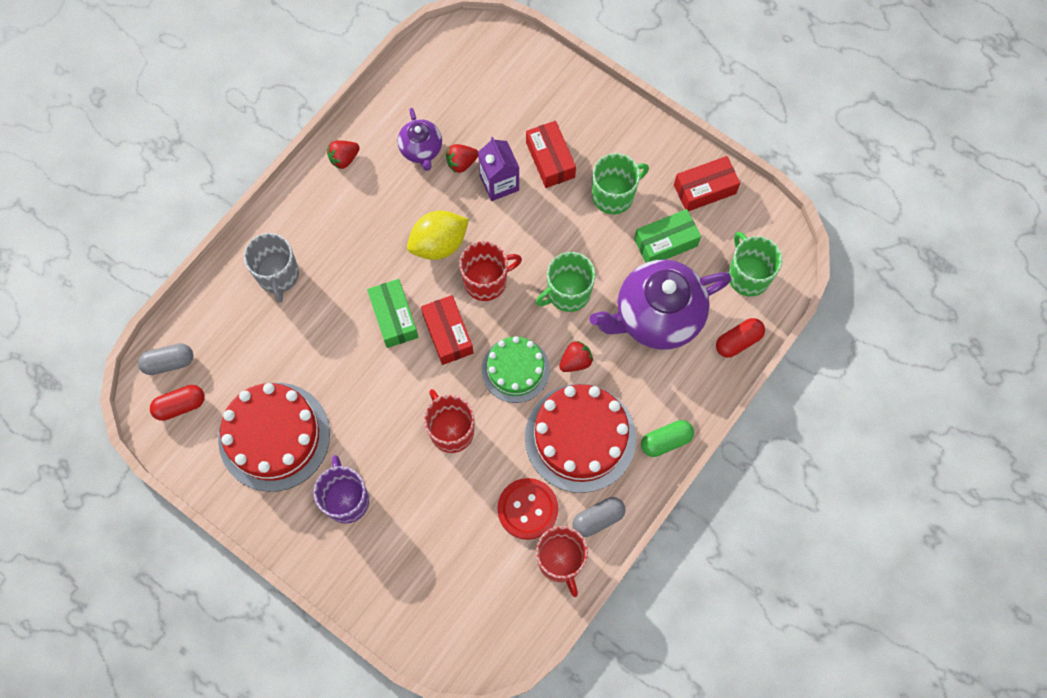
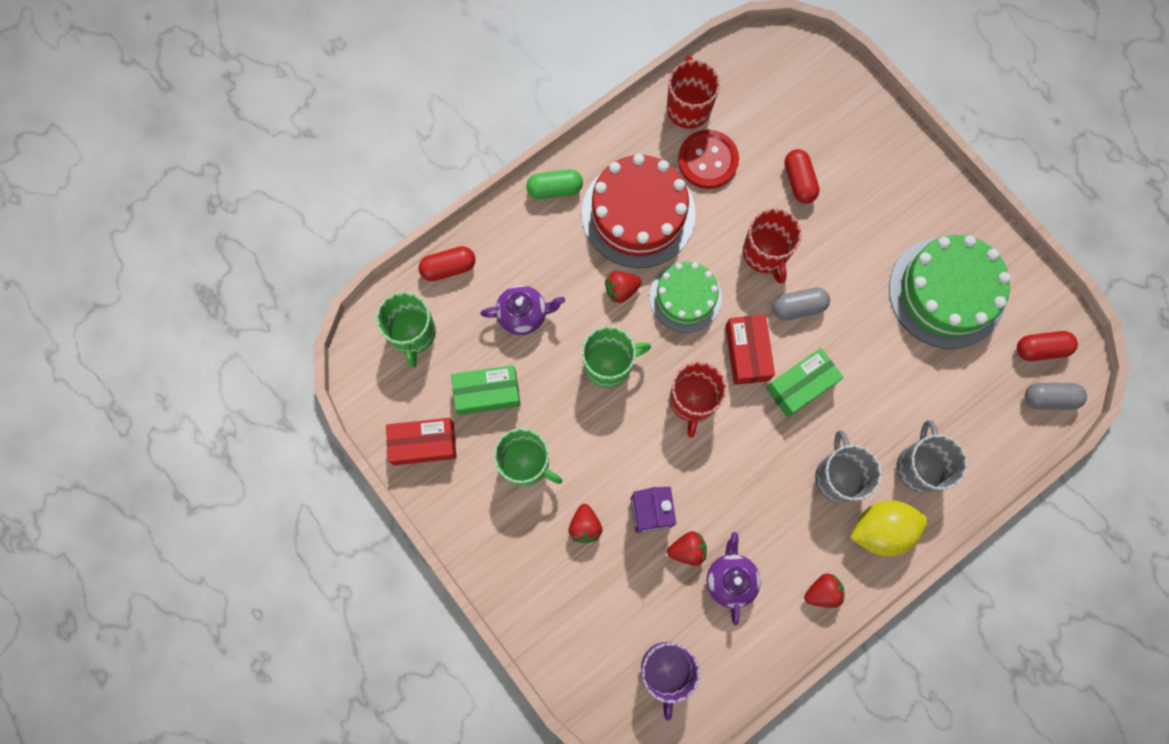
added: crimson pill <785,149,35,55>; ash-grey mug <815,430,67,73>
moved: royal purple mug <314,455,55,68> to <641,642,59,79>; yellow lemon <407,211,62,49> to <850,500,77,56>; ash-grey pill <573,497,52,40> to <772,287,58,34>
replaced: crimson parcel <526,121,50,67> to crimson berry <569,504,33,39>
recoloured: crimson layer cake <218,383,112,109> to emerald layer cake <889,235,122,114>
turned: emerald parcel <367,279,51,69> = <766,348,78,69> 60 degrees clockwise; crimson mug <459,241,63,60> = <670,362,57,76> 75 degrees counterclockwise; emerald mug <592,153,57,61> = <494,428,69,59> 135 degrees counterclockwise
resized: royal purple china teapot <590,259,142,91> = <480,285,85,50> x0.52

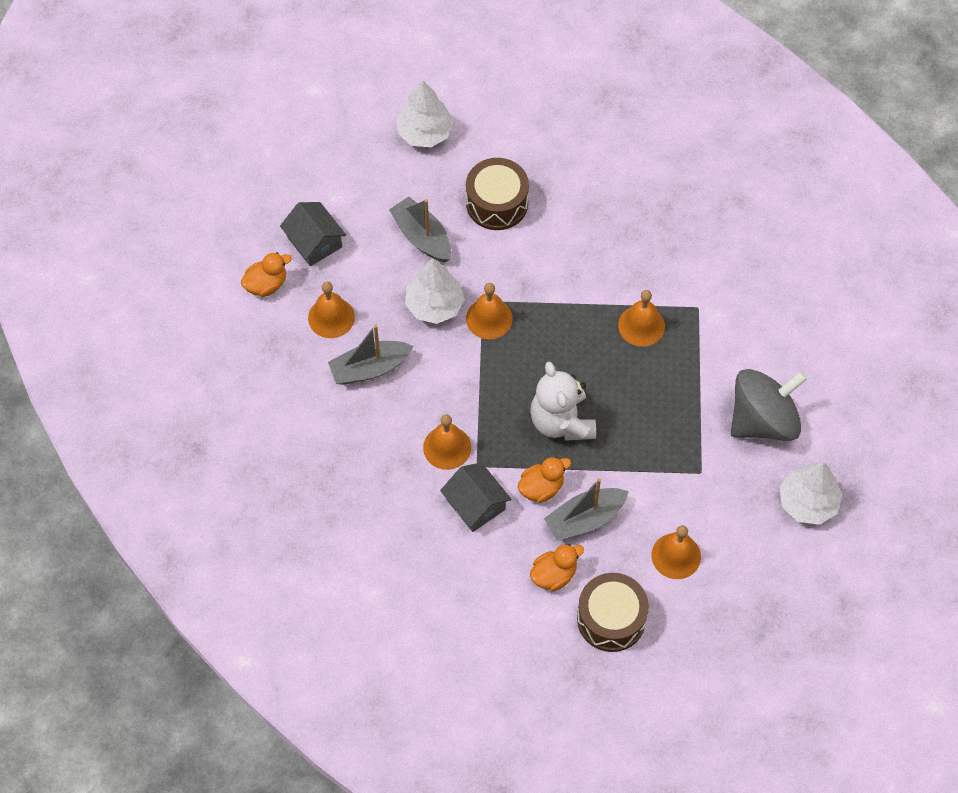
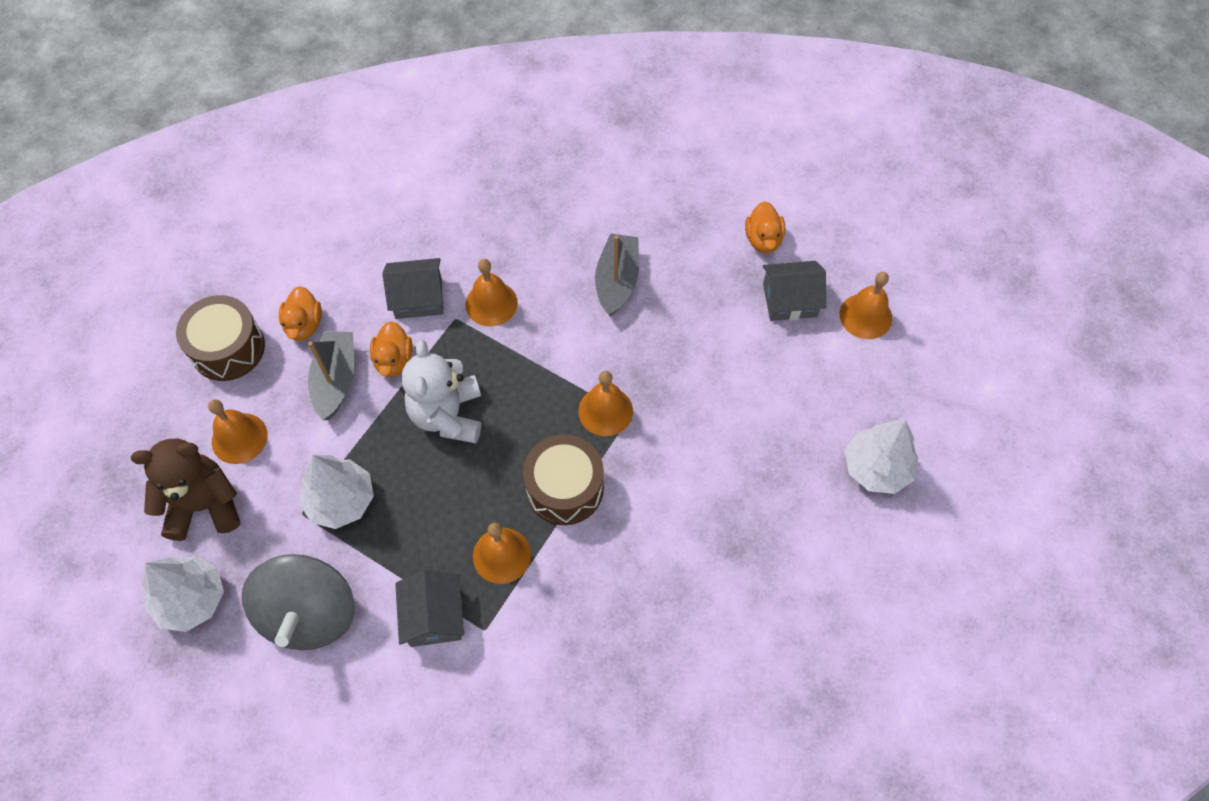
removed: ash-grey sailboat <389,197,62,65>
added: dark brown teddy bear <131,439,109,102>; ash-grey toy house <395,570,69,77>
moved: orange-coloured bell <308,282,47,56> to <840,272,52,67>; pure white tree <405,258,60,66> to <299,455,75,74>; dark brown toy drum <466,158,63,72> to <523,435,81,90>
turned: pure white teddy bear <530,362,66,79> = <401,340,80,103> 105 degrees counterclockwise

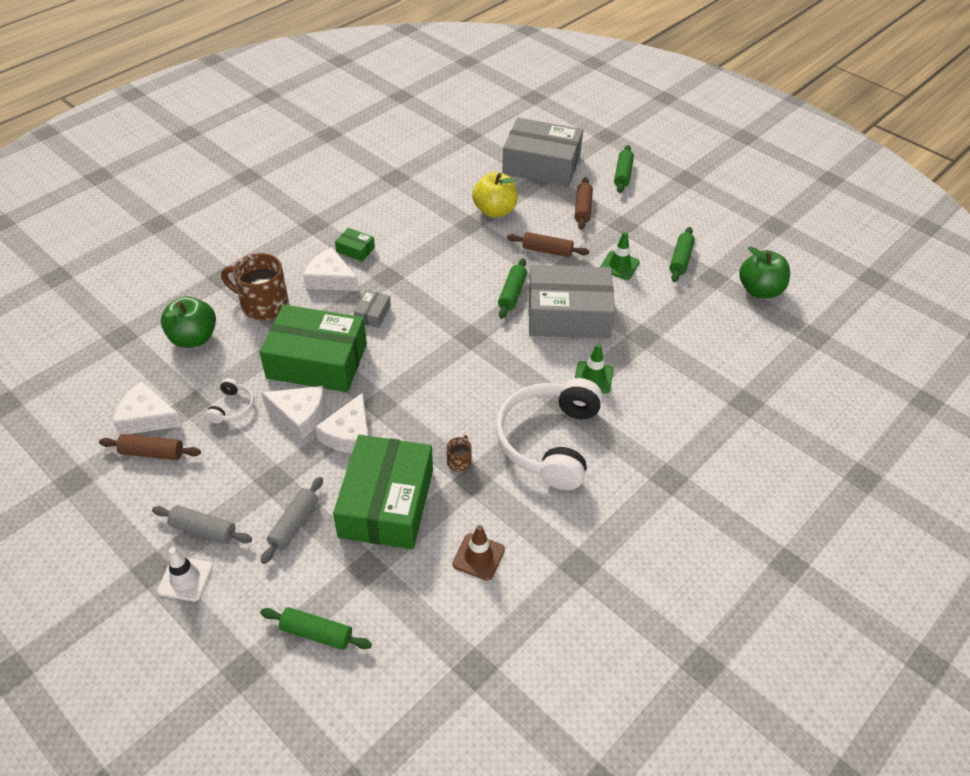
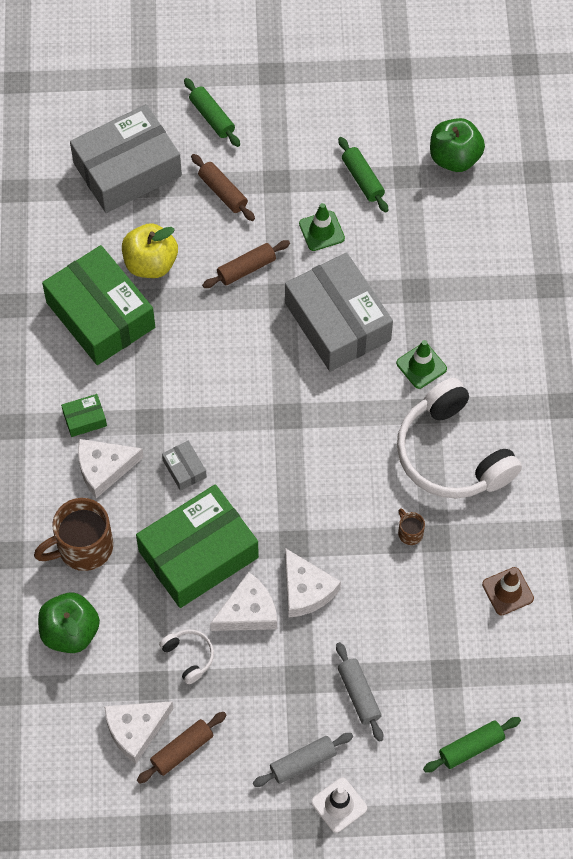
removed: emerald pastry roller <498,258,29,61>
moved: emerald parcel <333,435,100,114> to <42,245,113,120>
turned: ash-grey parcel <529,265,86,73> = <285,252,108,119> 75 degrees counterclockwise

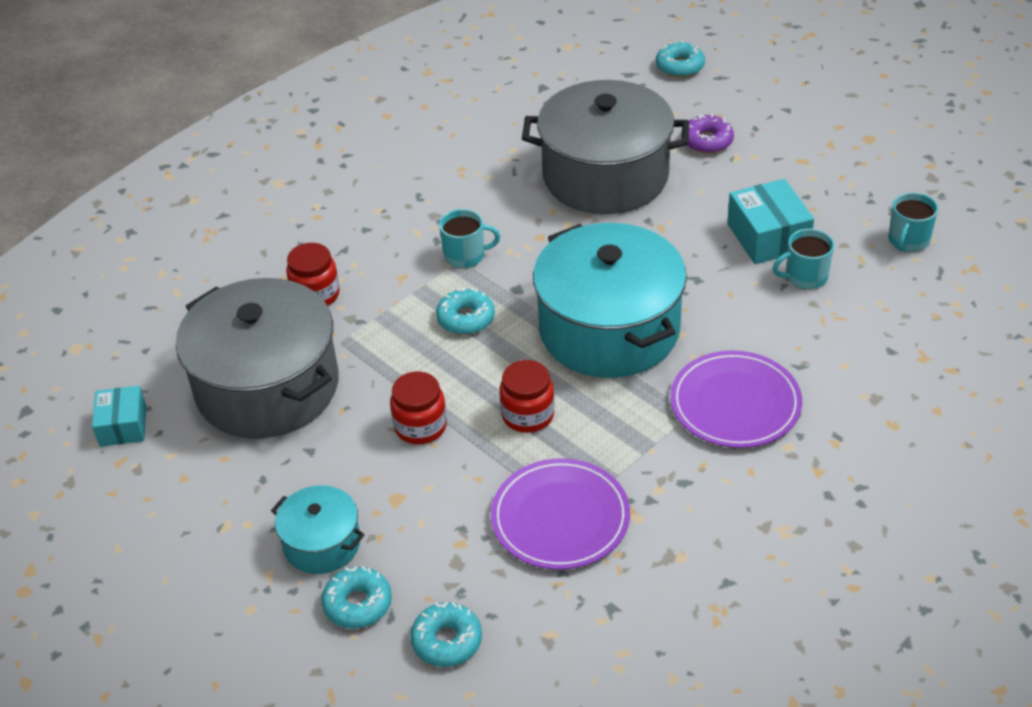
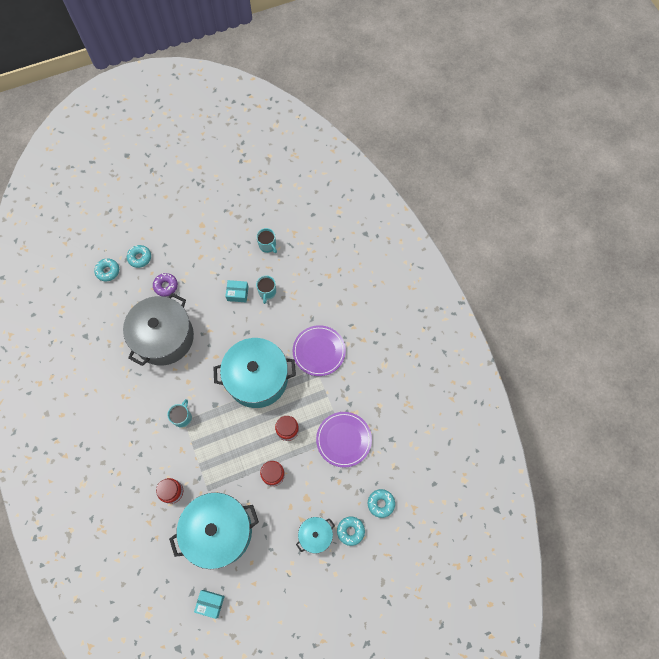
moved: aqua doughnut <436,287,59,48> to <127,245,24,23>
recoloured: ash-grey pot <176,278,163,161> to aqua pot <169,492,90,77>
resized: aqua parcel <727,179,87,85> = <225,280,24,22> x0.66

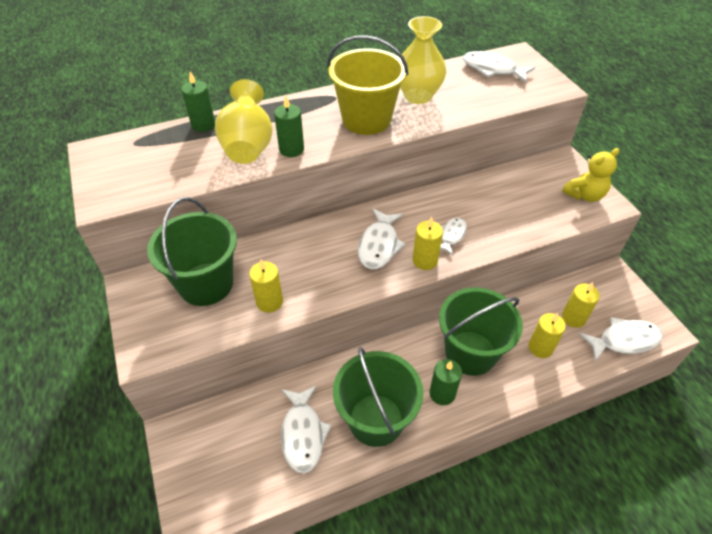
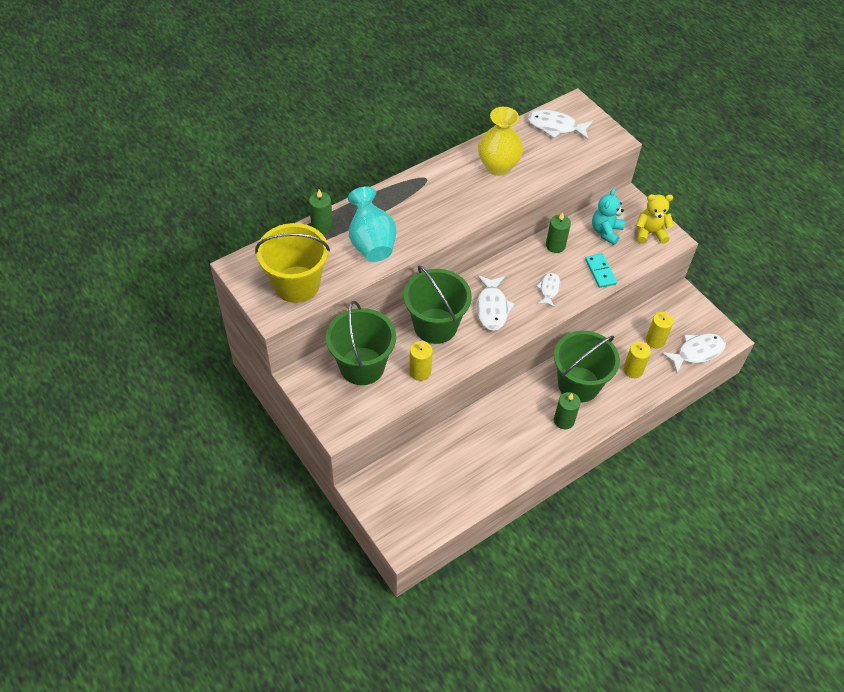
removed: pure white fish <281,385,51,88>; yellow pillar candle <413,217,30,53>
added: aqua domino piece <585,253,32,35>; aqua teddy bear <592,188,33,57>
moved: emerald pillar candle <274,95,30,62> to <546,212,25,41>; yellow sand bucket <327,35,81,100> to <255,223,75,80>; emerald sand bucket <333,347,91,100> to <404,265,68,79>
recoloured: yellow flower vase <215,79,58,85> to aqua flower vase <348,186,48,76>
turned: yellow teddy bear <562,148,57,54> = <636,194,38,50> 135 degrees counterclockwise

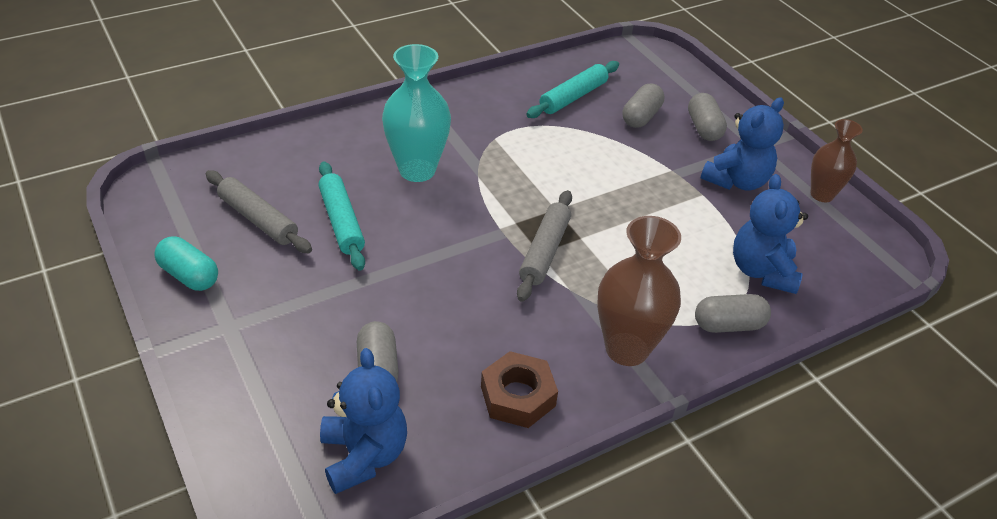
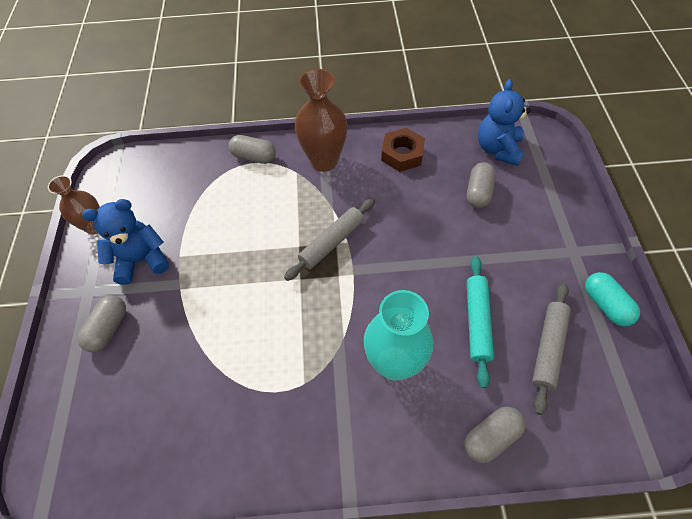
removed: aqua pastry roller <526,61,93,57>; blue teddy bear <733,174,75,120>
moved: ash-grey pill <623,84,41,44> to <464,406,62,57>
turned: ash-grey pastry roller <206,170,106,84> = <532,283,39,132> 45 degrees clockwise

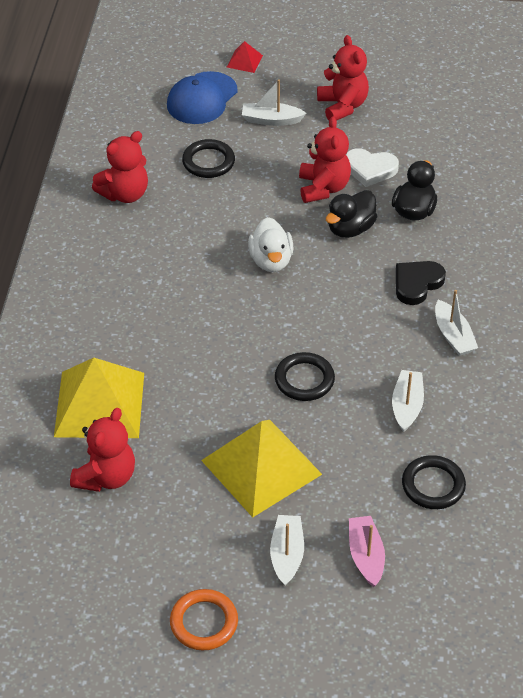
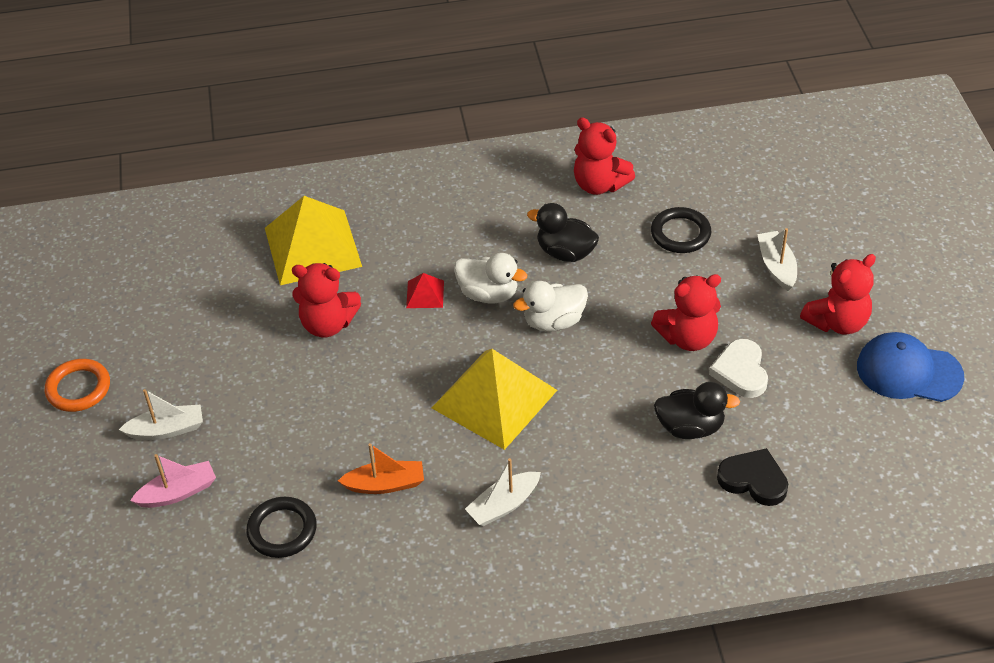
removed: jet-black hoop <275,352,60,49>
added: pure white toy duck <454,253,73,50>
moved: crimson teddy bear <70,408,65,84> to <292,263,69,75>; blue cap <167,71,71,53> to <857,332,108,70>; yellow solid pyramid <201,420,121,97> to <432,349,125,101>; crimson solid pyramid <227,41,36,32> to <406,273,38,35>; jet-black toy duck <326,190,51,48> to <527,203,72,59>; jet-black love heart <396,261,50,44> to <717,448,71,58>
recoloured: pure white sailboat <392,370,32,62> to orange-coloured sailboat <338,443,86,51>

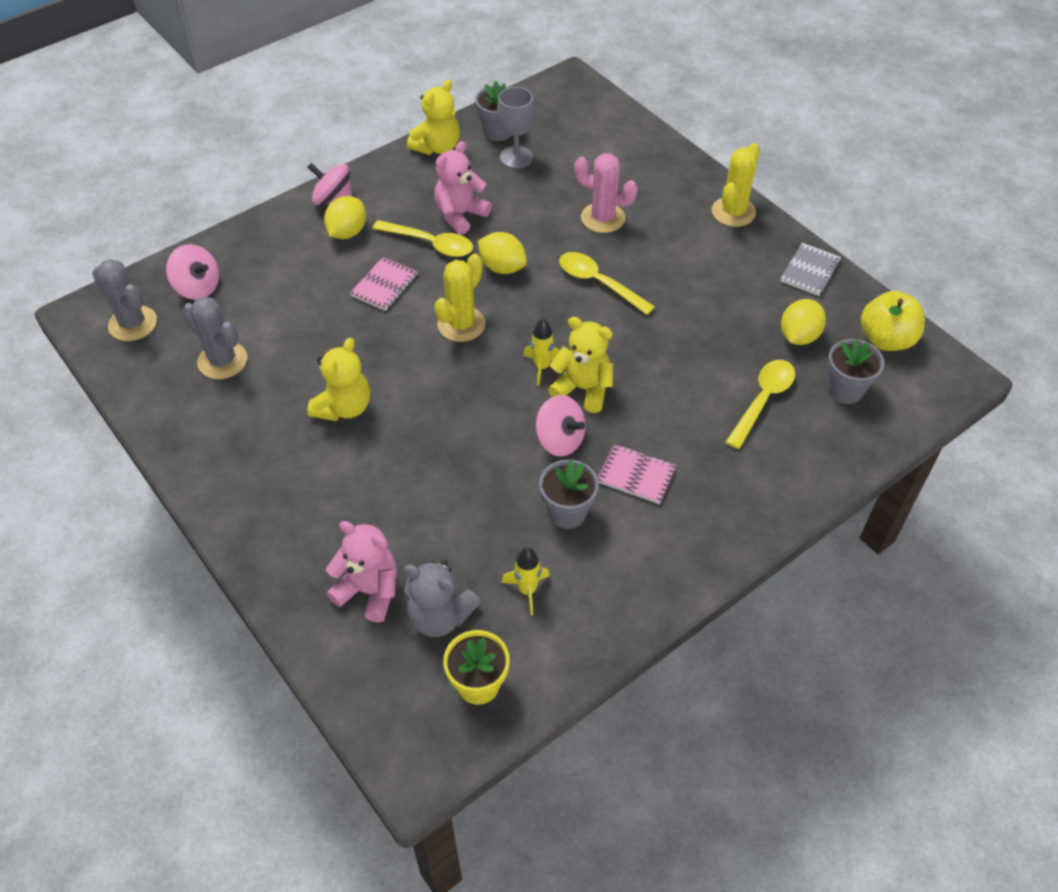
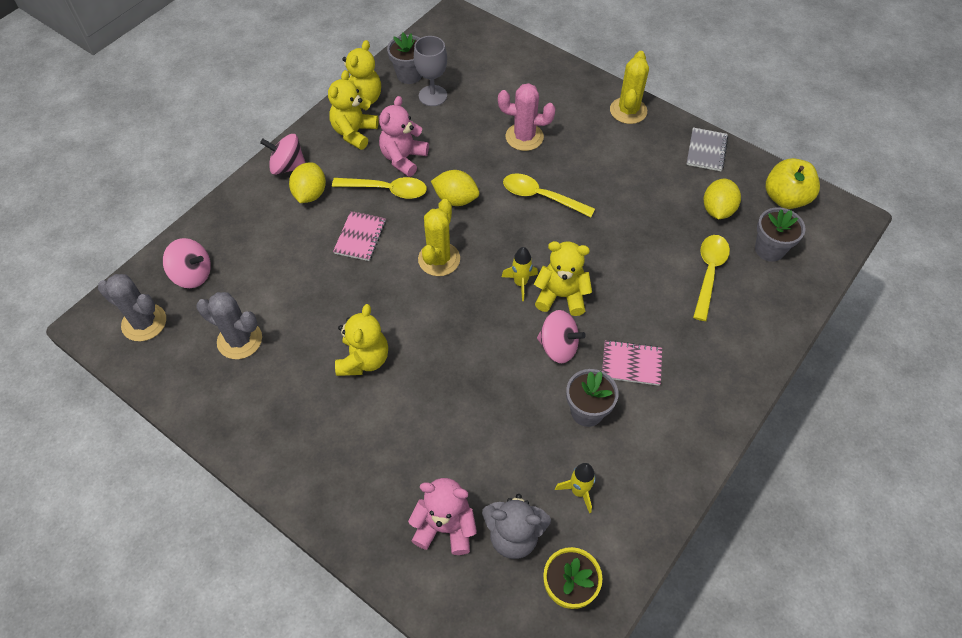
added: yellow teddy bear <328,70,51,80>

